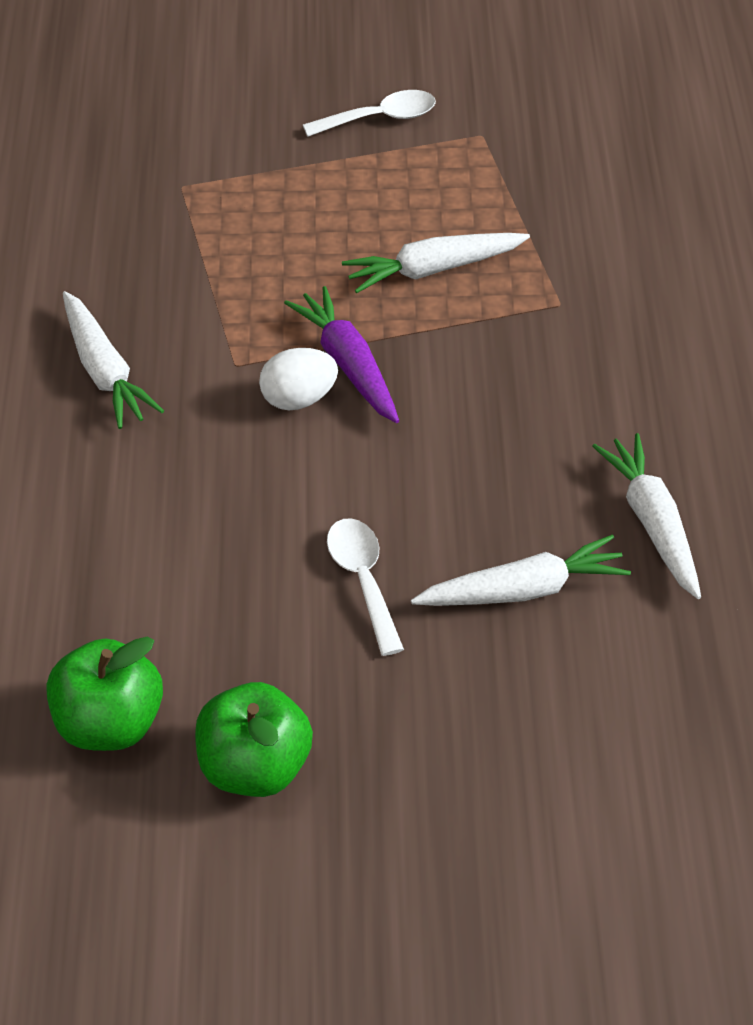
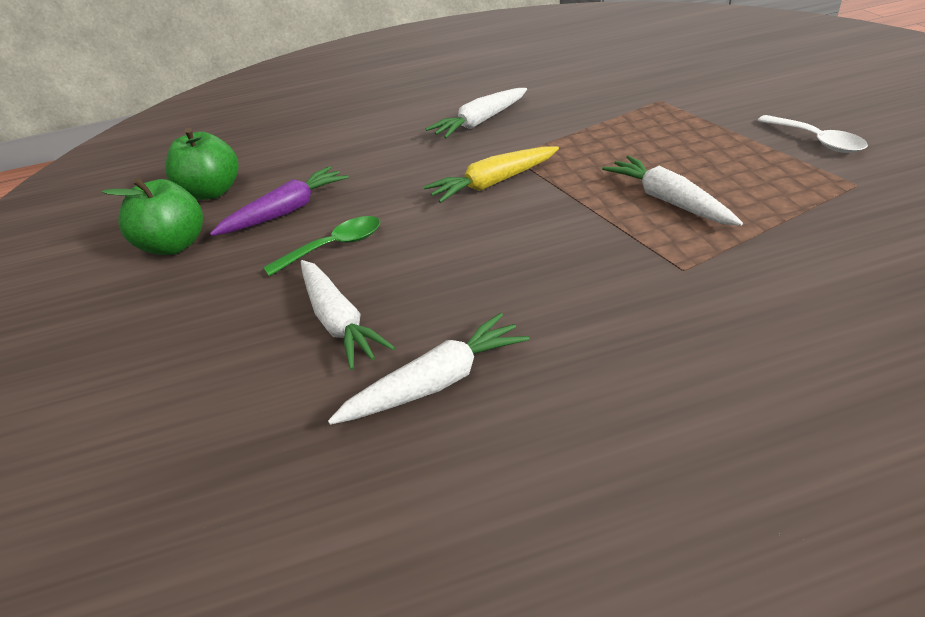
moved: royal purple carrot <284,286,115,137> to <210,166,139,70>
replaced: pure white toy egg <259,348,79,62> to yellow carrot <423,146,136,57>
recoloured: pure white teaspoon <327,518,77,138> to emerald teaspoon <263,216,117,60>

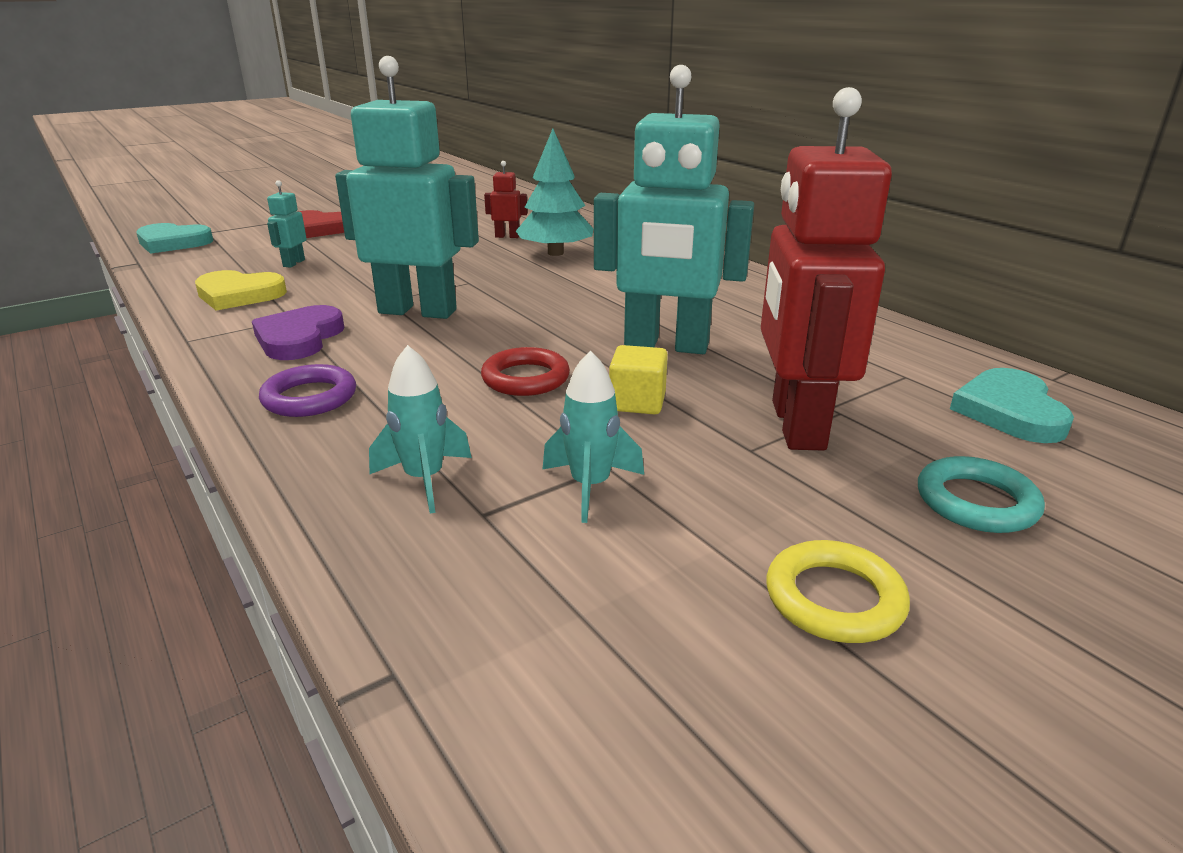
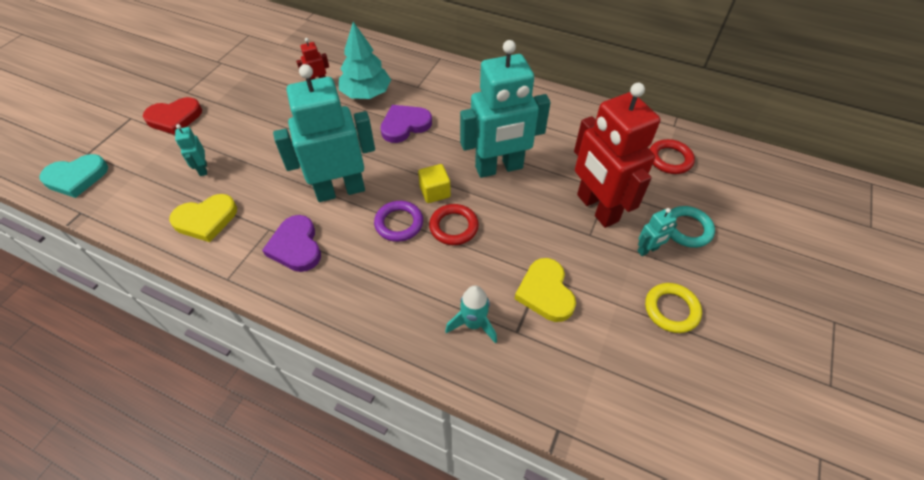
added: royal purple love heart <380,105,52,38>; aqua toy robot <637,208,40,48>
moved: royal purple hoop <259,364,97,53> to <374,201,49,41>; yellow block <609,345,59,69> to <418,164,33,39>
replaced: aqua rocket <542,351,102,172> to yellow love heart <515,258,61,64>; aqua love heart <950,368,124,75> to crimson hoop <650,139,45,35>

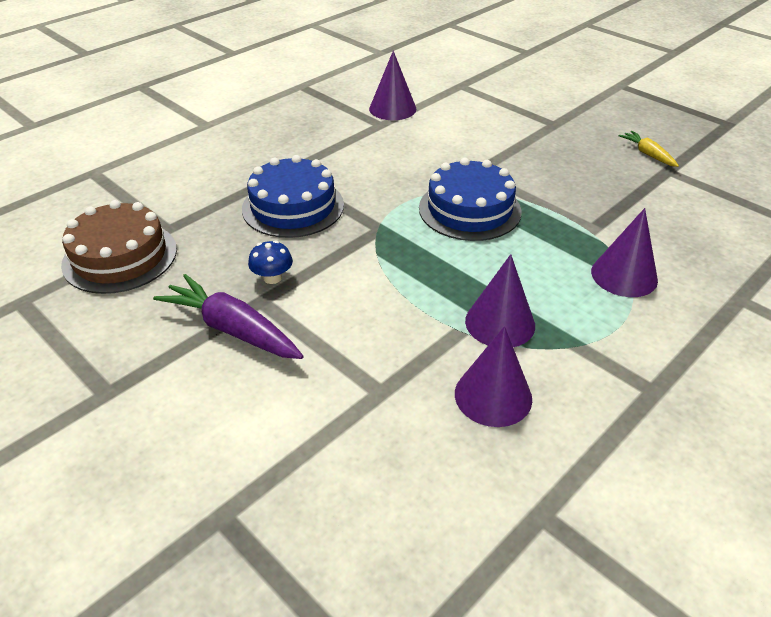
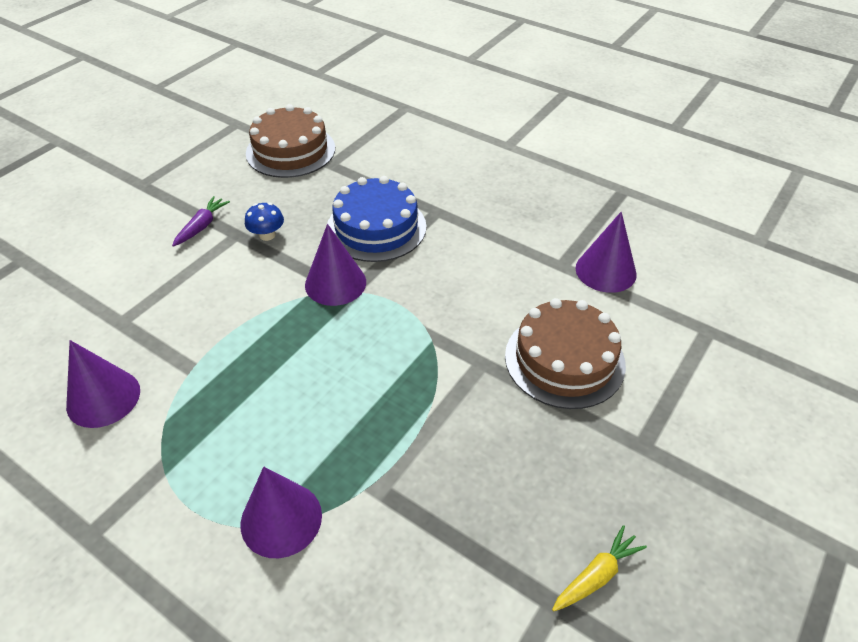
removed: blue layer cake <419,158,103,83>
added: dark brown layer cake <505,298,121,111>
moved: royal purple cone shape <465,254,70,93> to <305,224,61,82>
resized: royal purple carrot <153,274,151,85> = <172,196,58,51> x0.56

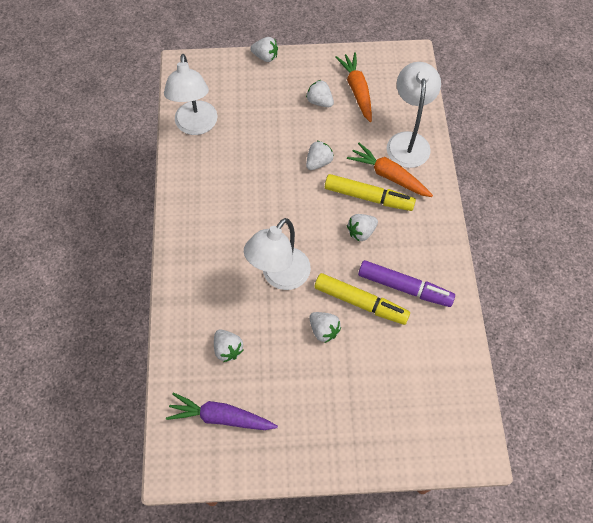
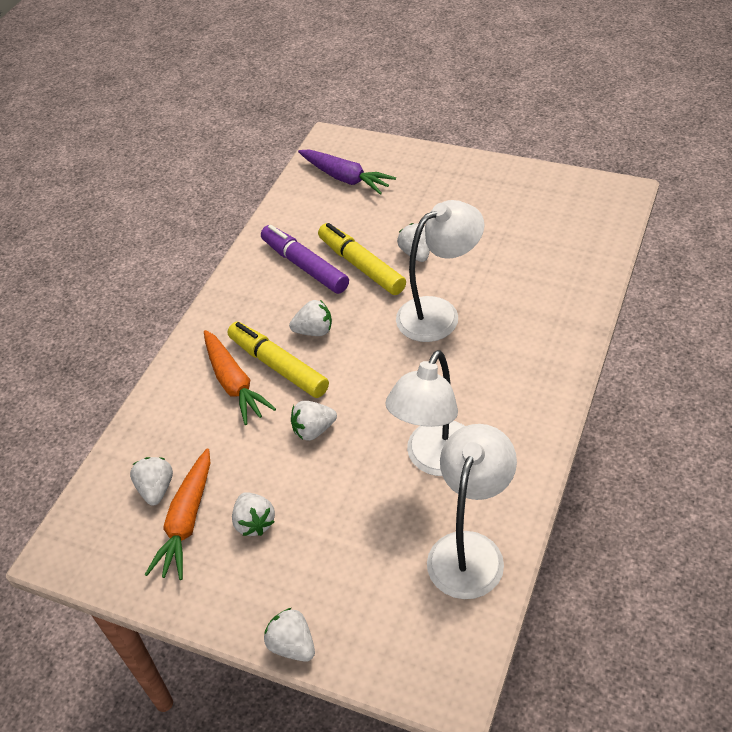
moved: royal purple carrot <166,392,112,38> to <298,150,98,45>; pure white berry <214,330,30,32> to <130,457,43,49>; pure white lamp <387,62,54,106> to <385,350,80,126>

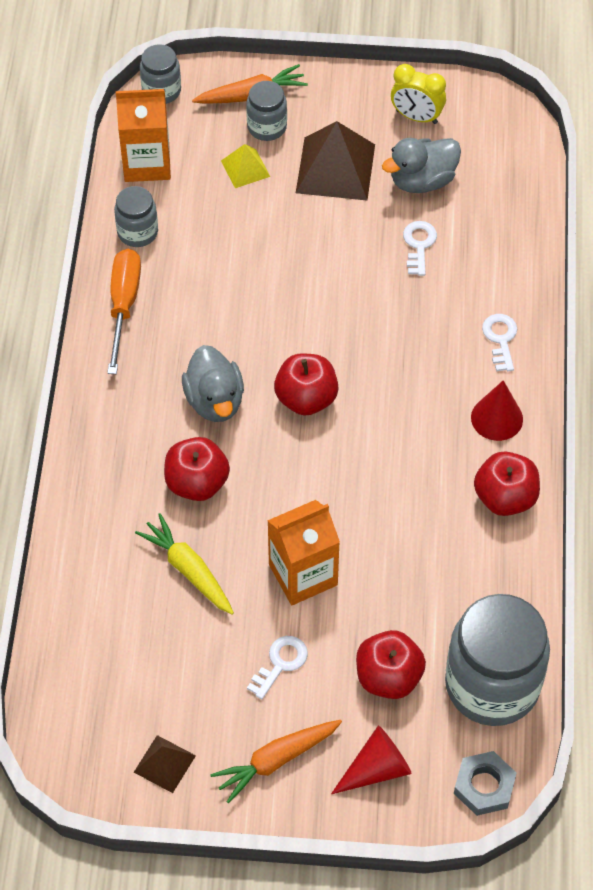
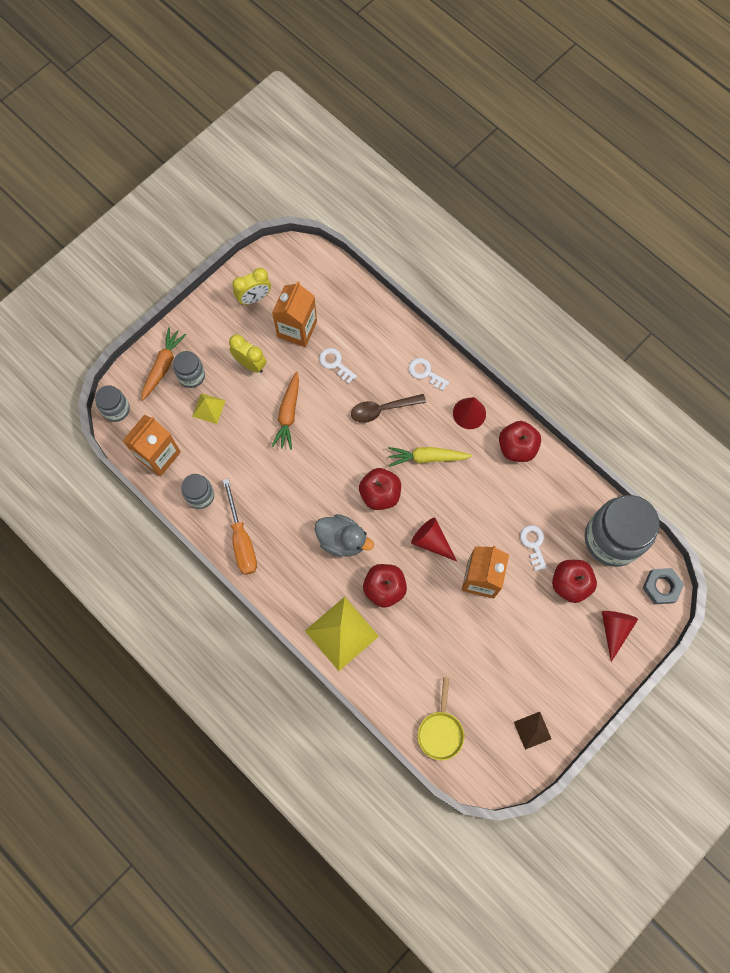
added: yellow solid pyramid <305,597,74,74>; dark brown teaspoon <351,394,75,29>; crimson cone shape <411,518,46,43>; yellow skillet <418,677,46,83>
moved: yellow carrot <135,513,99,102> to <388,447,84,20>; orange-coloured carrot <210,720,132,83> to <271,371,28,79>; pure white key <247,636,61,63> to <520,525,27,46>
replaced: dark brown solid pyramid <296,121,79,79> to yellow clock <229,334,37,39>; ash-grey toy duck <382,138,79,55> to orange-coloured carton <272,281,45,66>
turned: orange-coloured flat screwdriver <107,249,34,125> = <223,479,34,96> 150 degrees counterclockwise

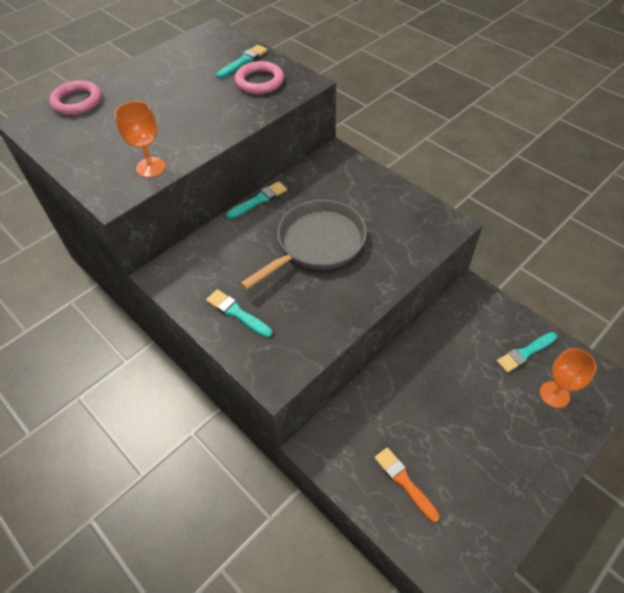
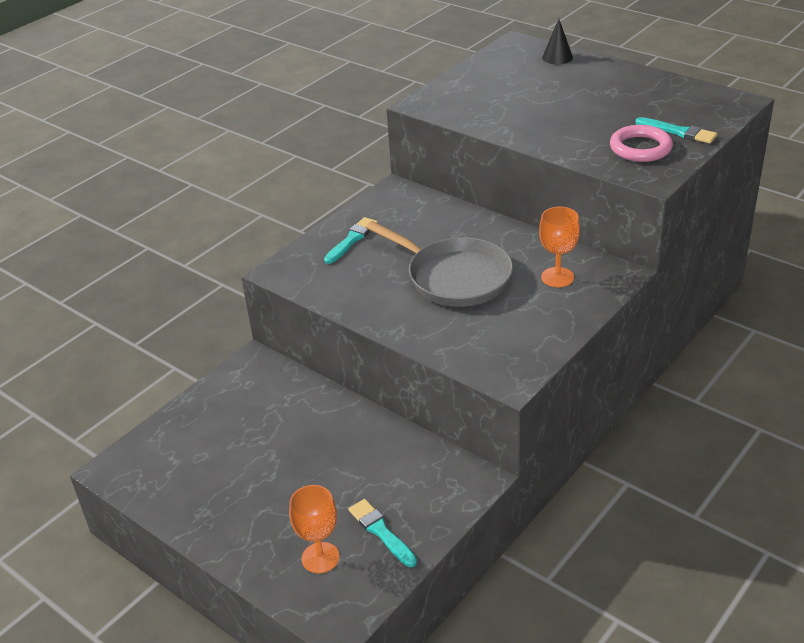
removed: aqua paint brush <226,181,61,38>; orange-coloured paint brush <374,447,66,75>
moved: orange-coloured goblet <115,101,51,77> to <539,207,41,80>
replaced: rose-pink hoop <49,80,53,35> to jet-black cone shape <542,19,31,45>

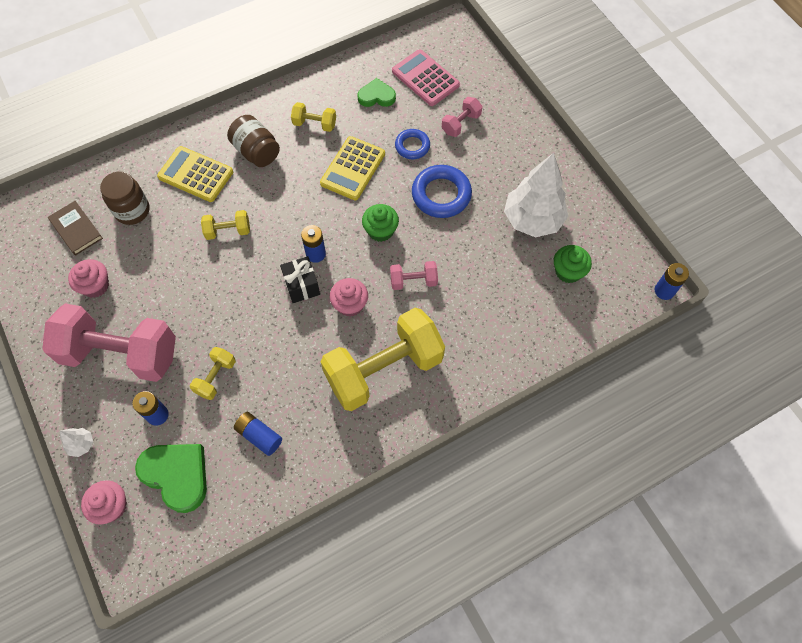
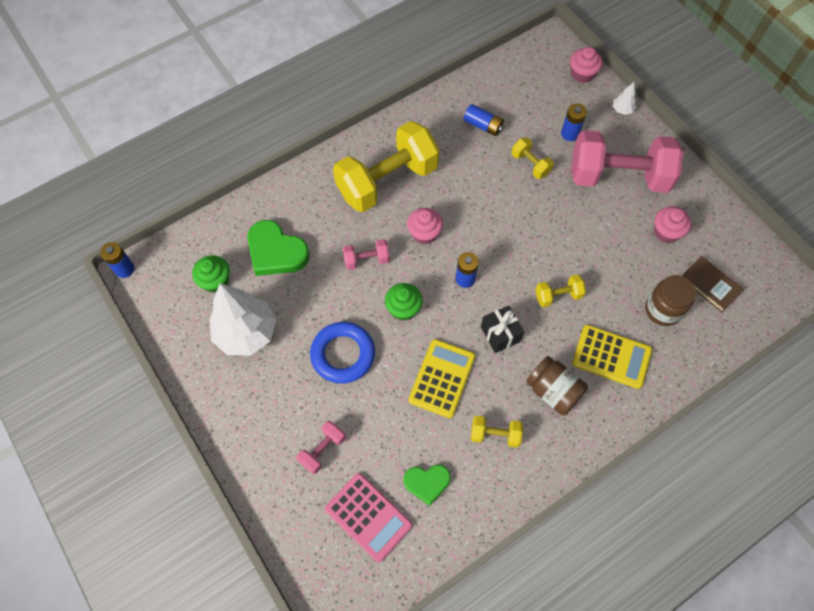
removed: blue hoop <395,129,35,30>
moved: emerald love heart <135,444,72,69> to <247,220,63,56>; jet-black gift <280,256,40,47> to <481,306,43,47>
turned: yellow dumbbell <190,347,46,53> = <512,137,42,42> 60 degrees counterclockwise

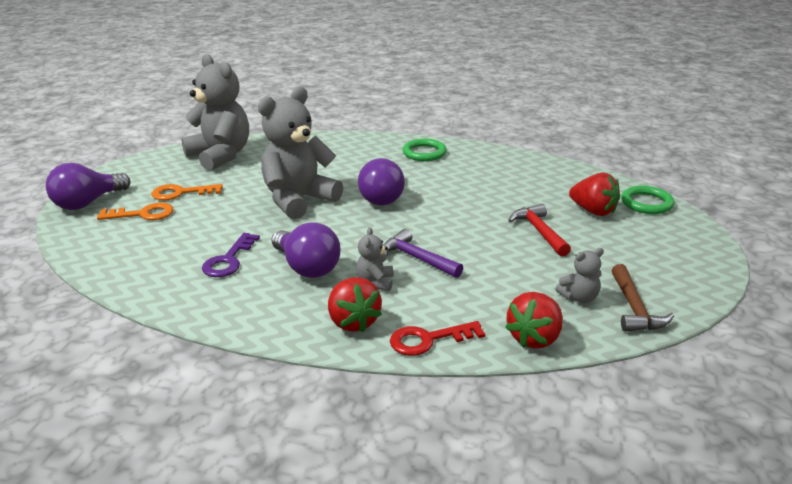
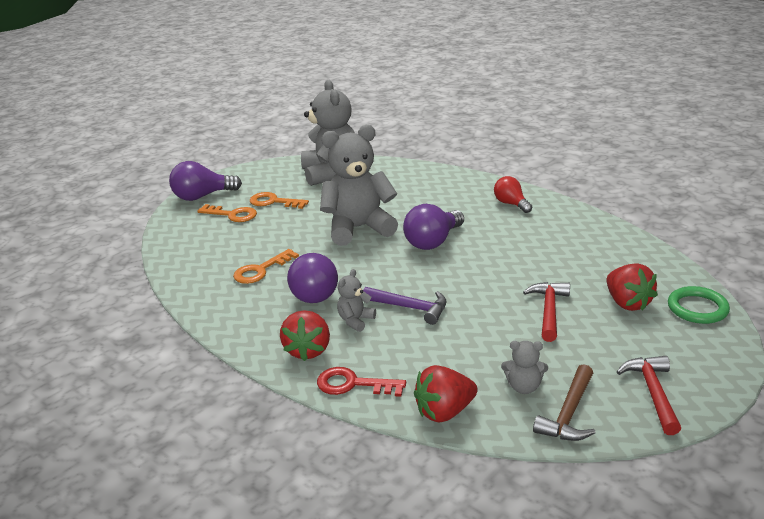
added: crimson claw hammer <617,356,64,79>
replaced: emerald hoop <403,139,44,22> to crimson lightbulb <494,176,38,37>
recoloured: royal purple key <202,233,58,44> to orange-coloured key <233,249,66,35>
turned: royal purple claw hammer <384,229,79,49> = <363,287,83,38> 135 degrees clockwise

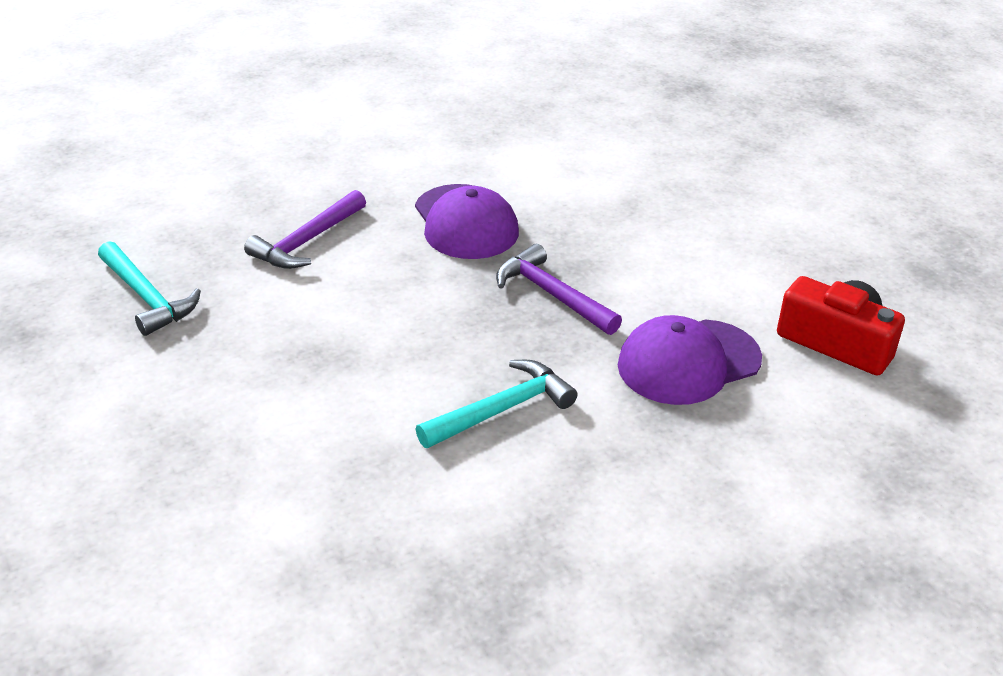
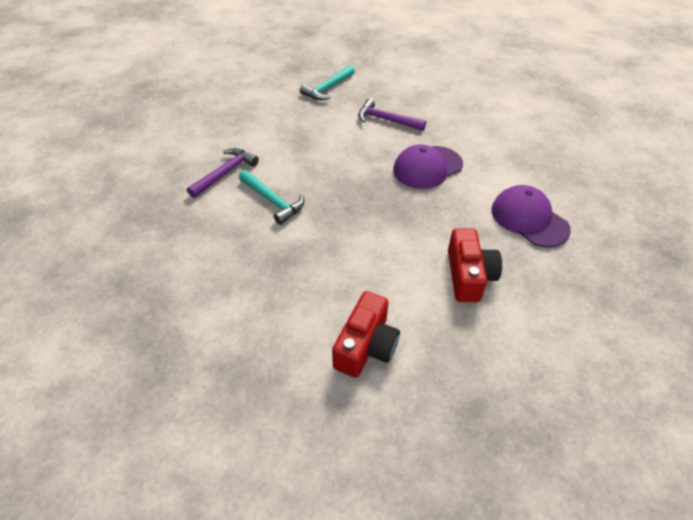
added: crimson photo camera <448,228,54,74>
moved: royal purple claw hammer <496,244,126,91> to <187,148,72,50>; royal purple cap <618,315,144,90> to <491,185,80,62>

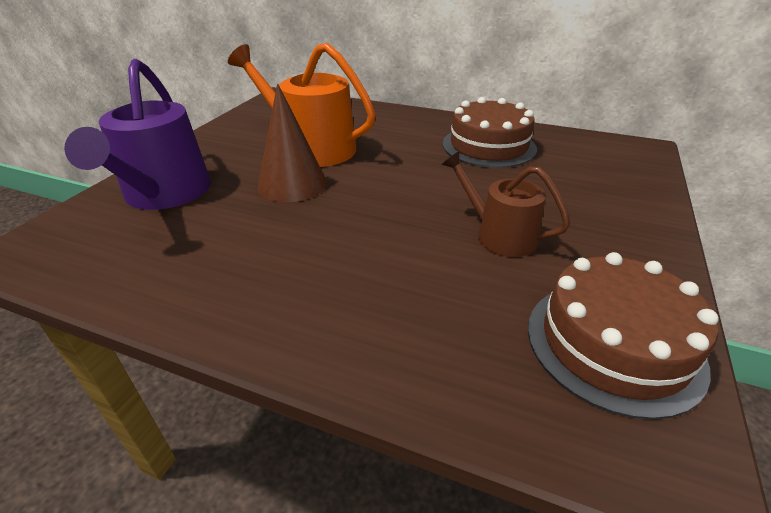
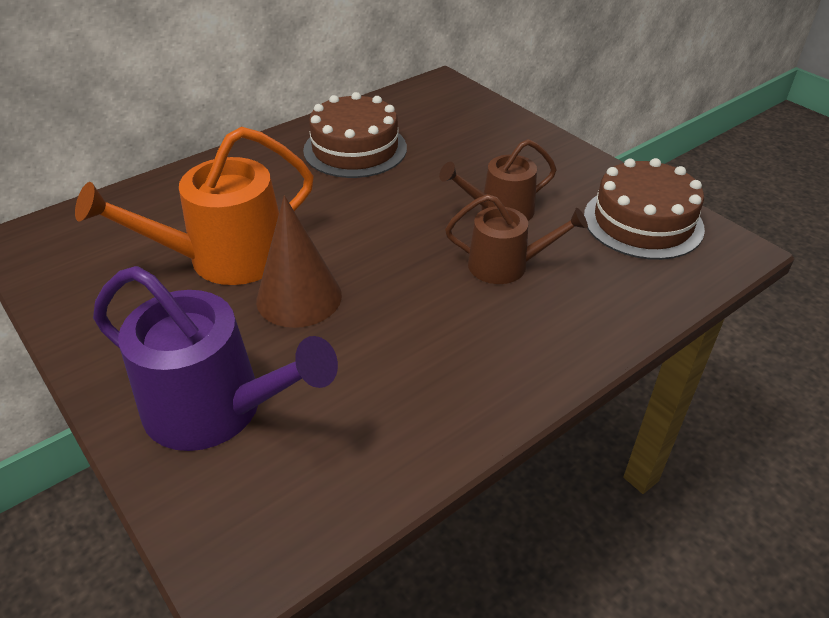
added: dark brown watering can <445,194,143,90>

